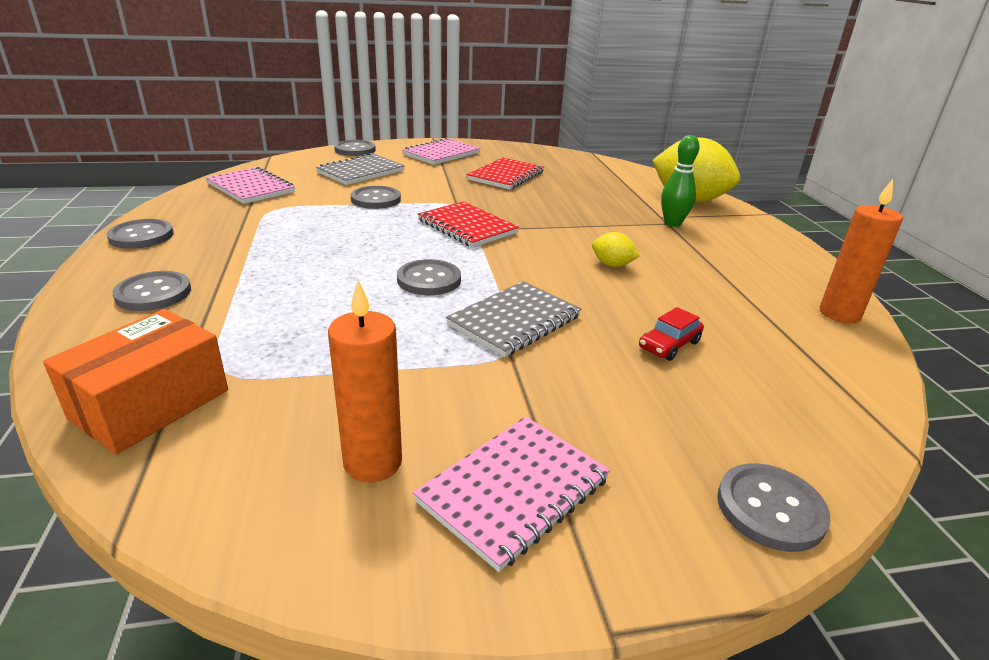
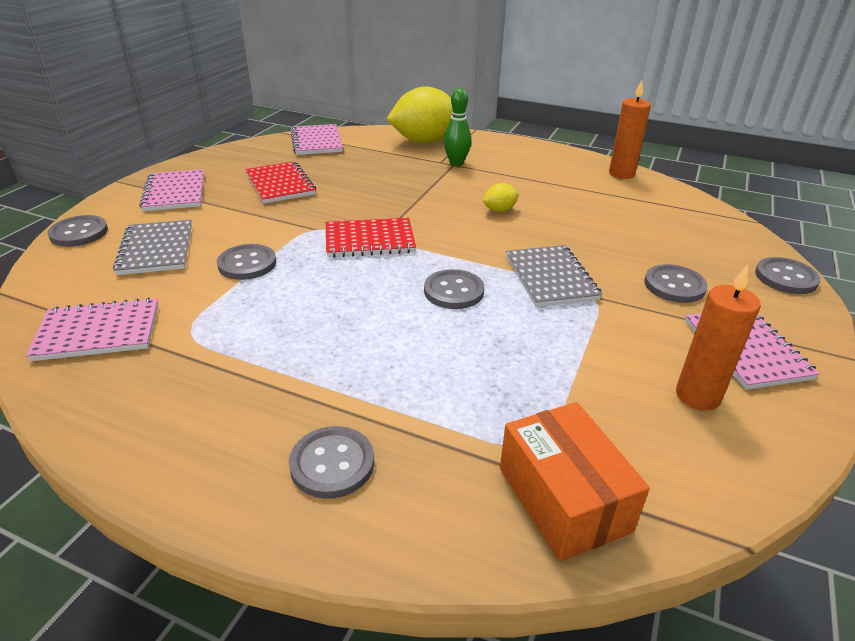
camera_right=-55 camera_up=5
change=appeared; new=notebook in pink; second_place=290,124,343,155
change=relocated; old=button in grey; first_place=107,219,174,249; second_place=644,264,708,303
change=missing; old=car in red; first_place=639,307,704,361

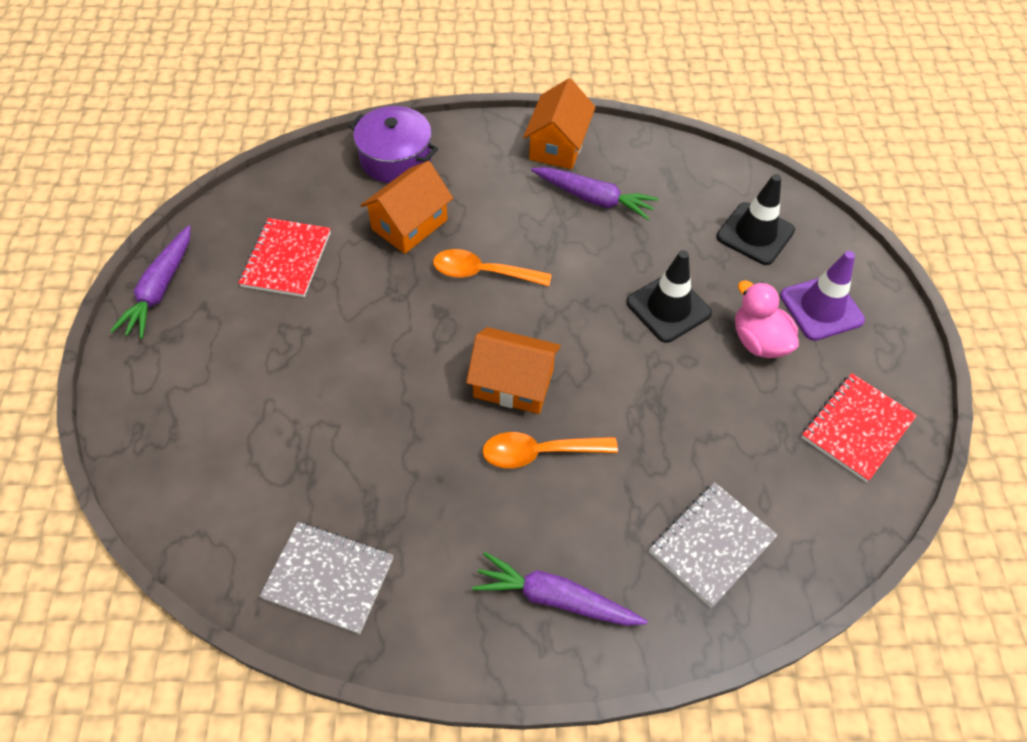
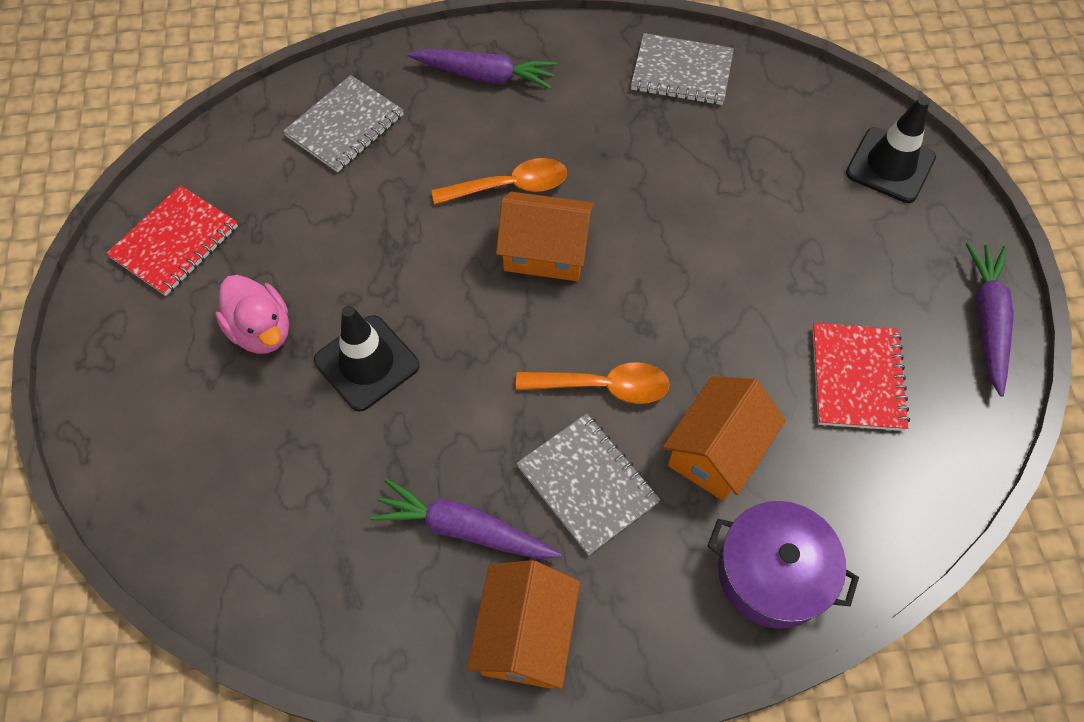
camera_right=175 camera_up=5
change=appeared; new=notebook in grey; second_place=516,413,660,555
change=relocated; old=traffic cone in black; first_place=716,174,795,265; second_place=846,97,936,203
change=missing; old=traffic cone in purple; first_place=780,251,865,341

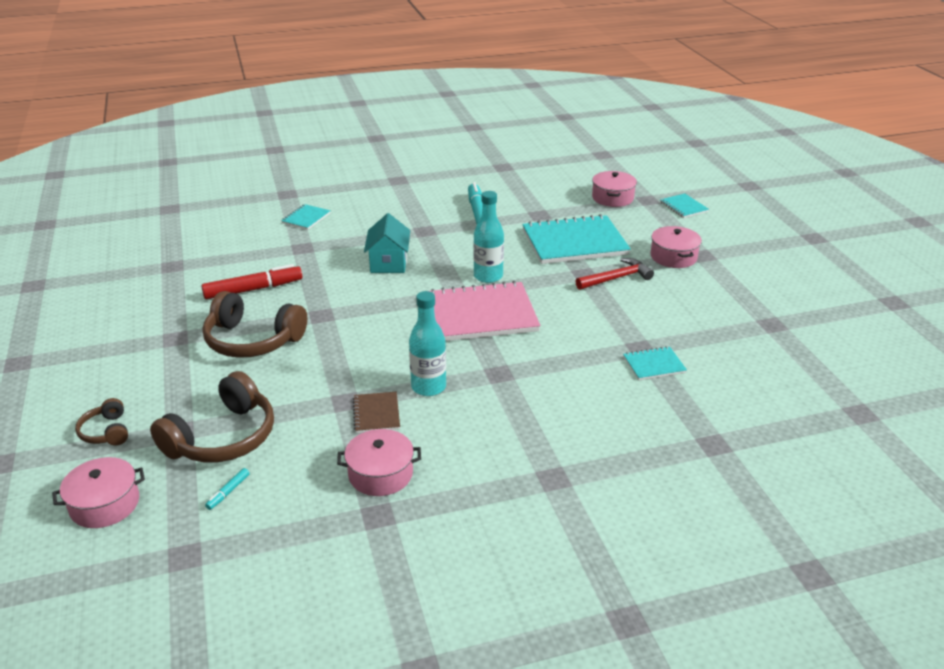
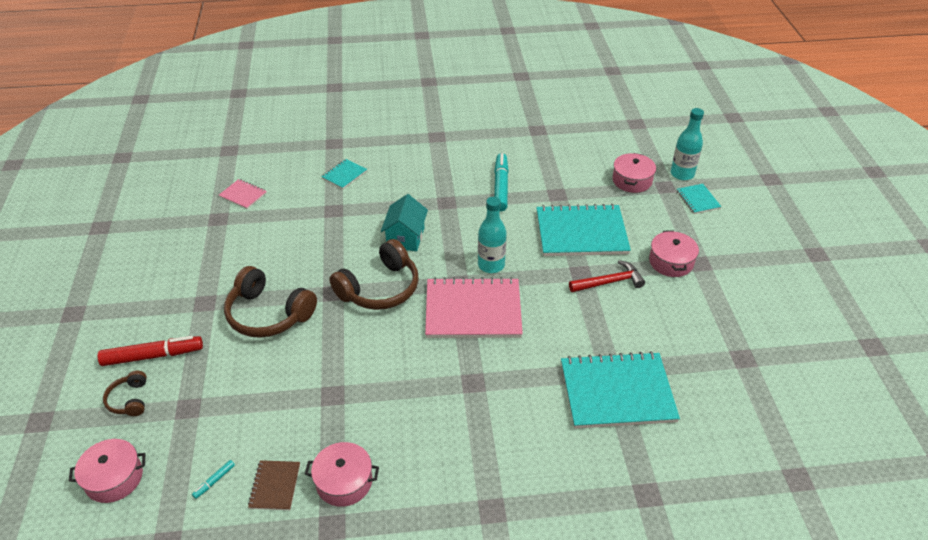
camera_right=10 camera_up=10
change=relocated; old=marker in red; first_place=201,264,302,299; second_place=97,336,203,366
change=appeared; new=notebook in pink; second_place=219,179,267,209
change=relocated; old=notebook in brown; first_place=353,392,400,433; second_place=248,460,300,510
change=relocated; old=headphones in brown; first_place=150,371,274,462; second_place=330,239,419,310
change=size; old=notebook in turquoise; first_place=623,346,687,380; second_place=561,351,680,429; factor=2.16
change=relocated; old=bottle in turquoise; first_place=409,291,446,396; second_place=671,108,704,180

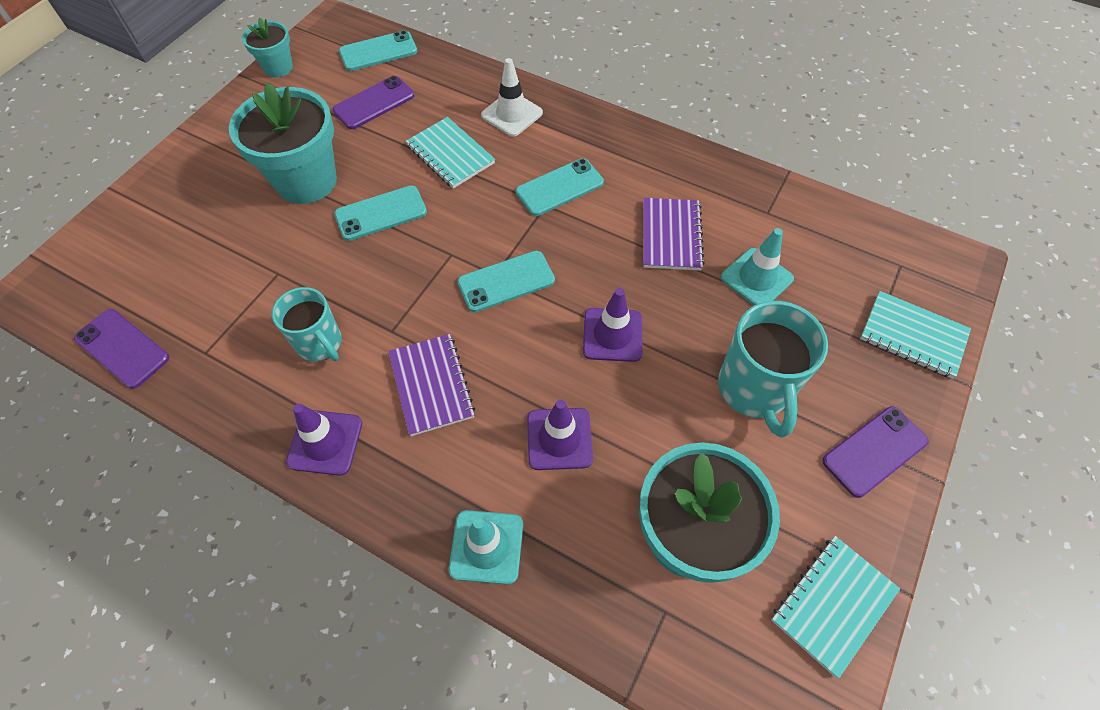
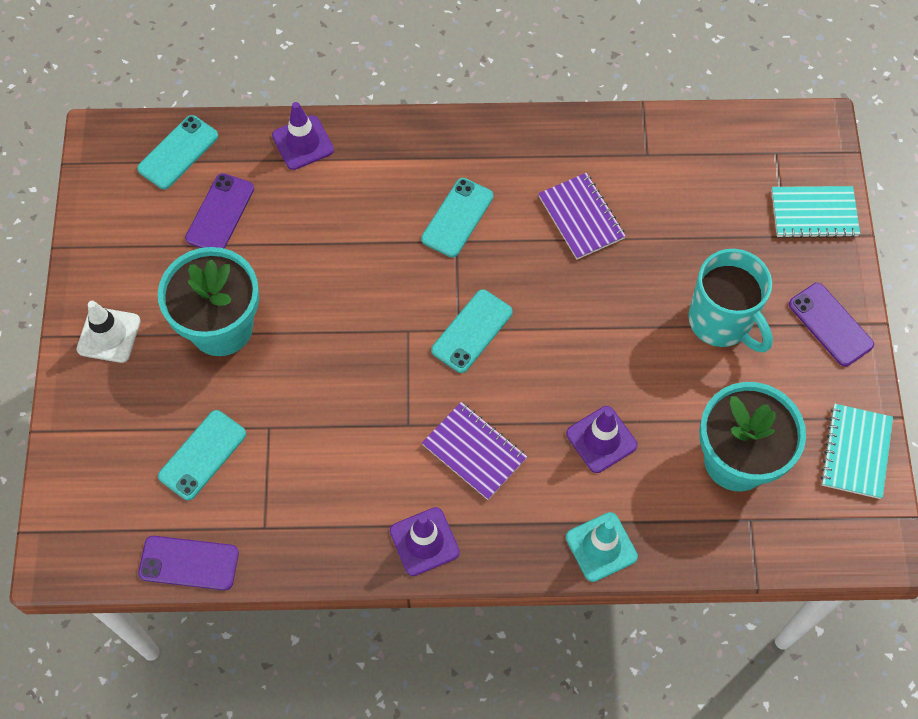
camera_right=-30 camera_up=5
change=relocated; old=traffic cone in white; first_place=481,58,543,137; second_place=76,301,141,363
change=relocated; old=phone in turquoise; first_place=334,185,427,241; second_place=158,410,246,500
change=relocated; old=traffic cone in purple; first_place=583,288,642,362; second_place=272,102,334,170
change=spun; old=phone in purple; first_place=822,406,929,498; second_place=789,283,874,367; degrees=-60
change=missing; old=flower pot in turquoise; first_place=242,17,293,77
change=missing; old=mug in turquoise; first_place=272,287,342,362
change=missing; old=notebook in turquoise; first_place=406,117,495,189
change=missing; old=traffic cone in turquoise; first_place=721,228,794,305

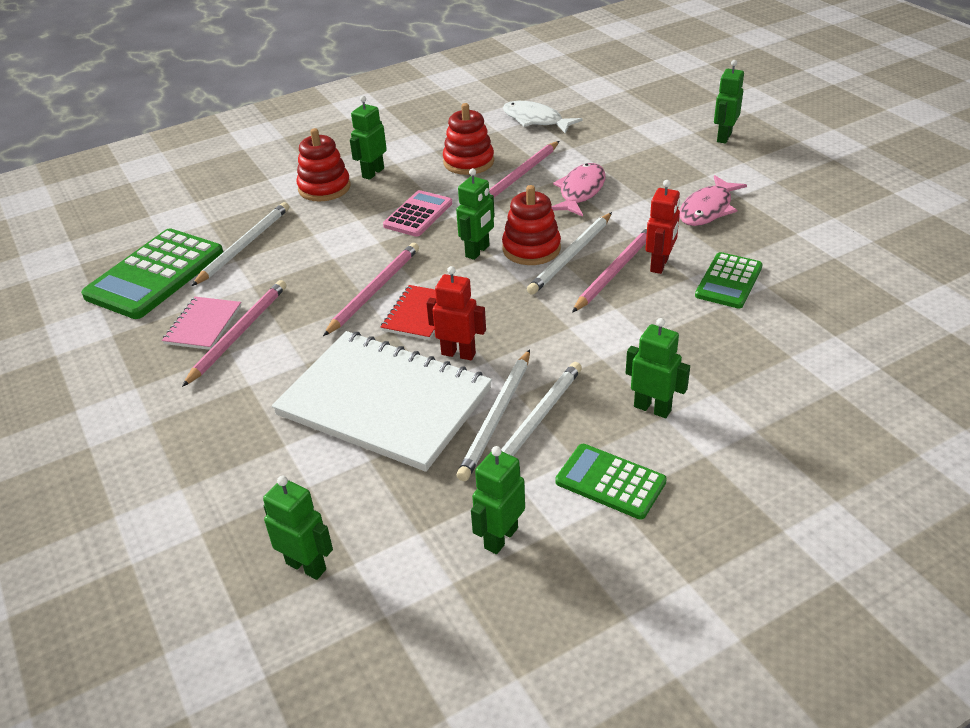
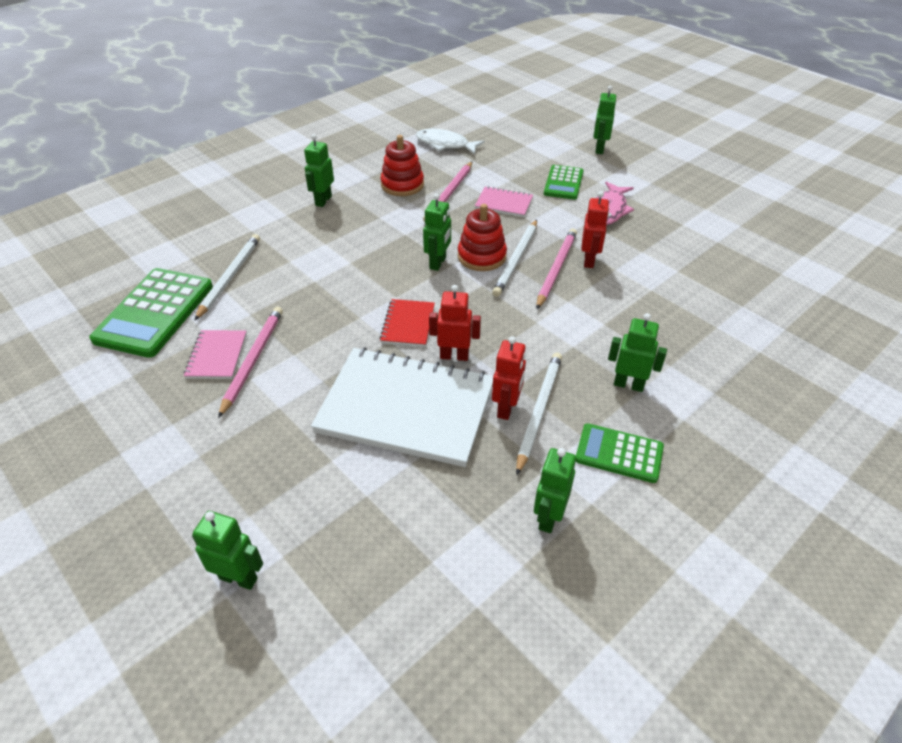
camera_right=-15 camera_up=5
change=relocated; old=robot in green; first_place=263,476,333,580; second_place=192,511,263,590
change=exchanged; old=fish in pink; new=notebook in pink; first_place=551,163,606,217; second_place=475,186,533,217
change=exchanged; old=pencil in white; new=robot in red; first_place=457,349,530,481; second_place=492,336,526,420
change=relocated; old=calculator in green; first_place=695,252,763,309; second_place=544,165,584,200
change=missing; old=stacking toy in red; first_place=296,128,350,201
change=missing; old=pencil in pink; first_place=323,243,419,336
change=missing; old=calculator in pink; first_place=383,190,452,237

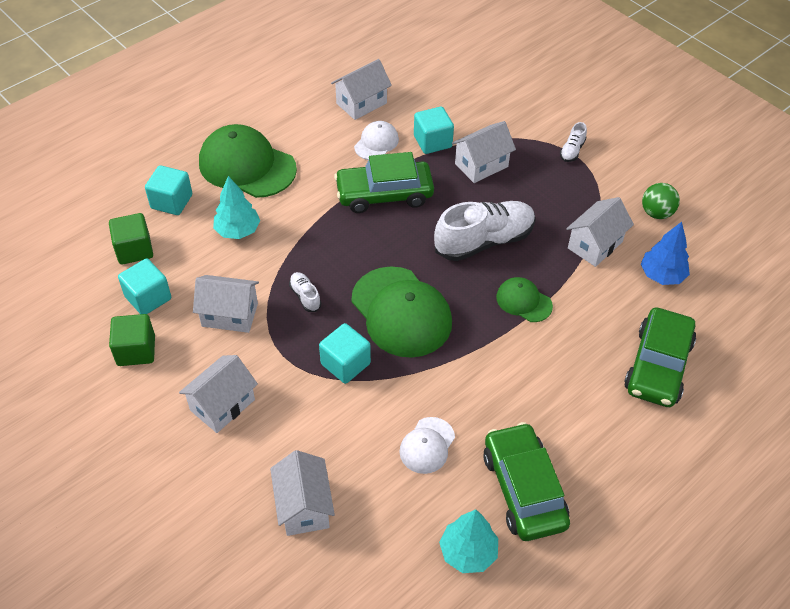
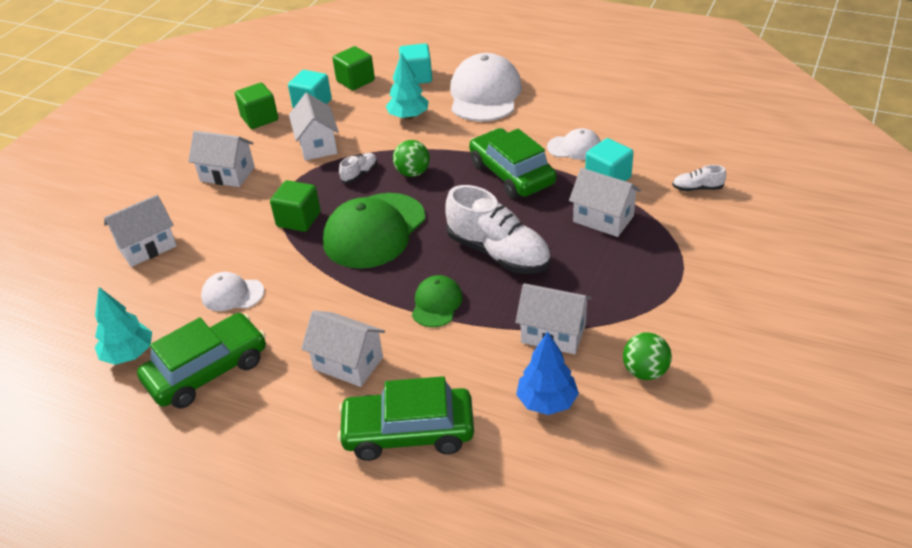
camera_right=70 camera_up=-10
change=colour; old=cube in turquoise; new=cube in green; first_place=319,323,371,384; second_place=270,180,321,232
change=relocated; old=house in white; first_place=331,59,392,120; second_place=301,310,385,387
change=appeared; new=ball in green; second_place=393,140,430,177
change=colour; old=cap in green; new=cap in white; first_place=199,124,297,198; second_place=450,53,522,122
change=relocated; old=shoe in white; first_place=560,122,587,162; second_place=672,165,726,191

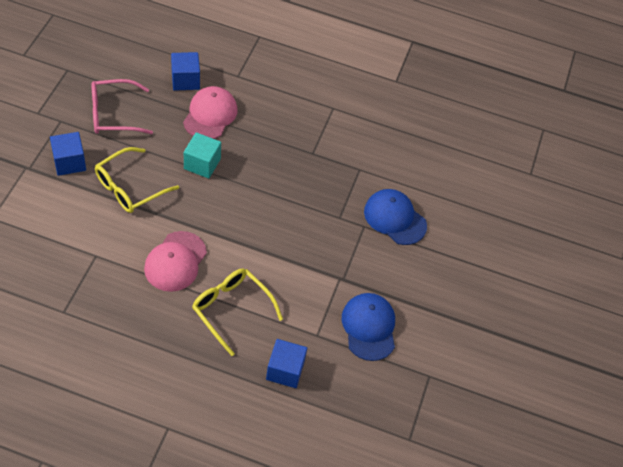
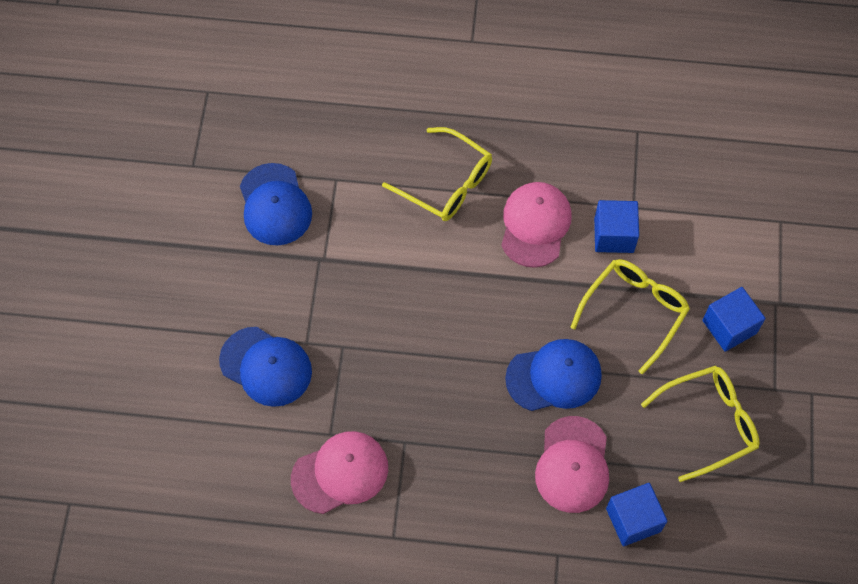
camera_right=175 camera_up=10
change=appeared; new=cap in pink; second_place=291,431,388,514
change=exchanged; old=cube in turquoise; new=cap in blue; first_place=184,132,221,179; second_place=505,339,602,411
change=relocated; old=cube in blue; first_place=266,339,307,388; second_place=594,200,639,253
change=colour; old=glasses in pink; new=glasses in yellow; first_place=91,79,153,134; second_place=641,366,760,482

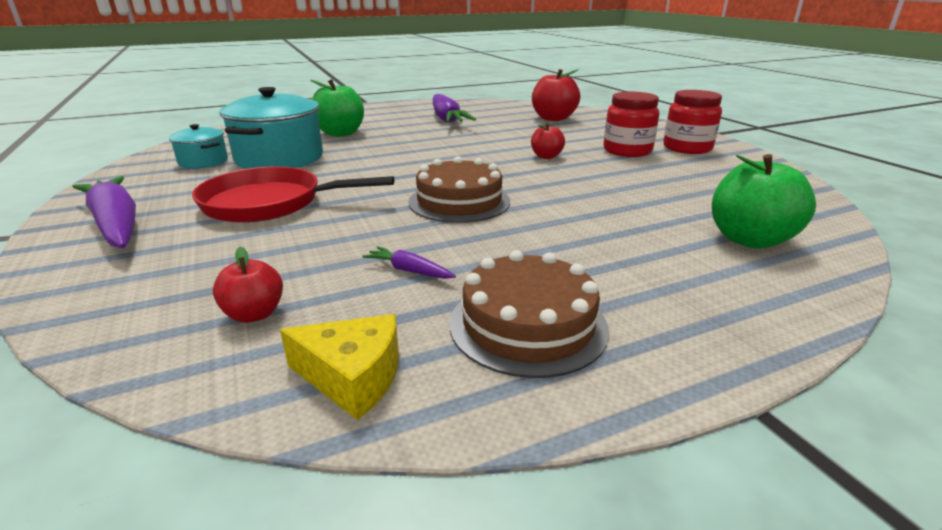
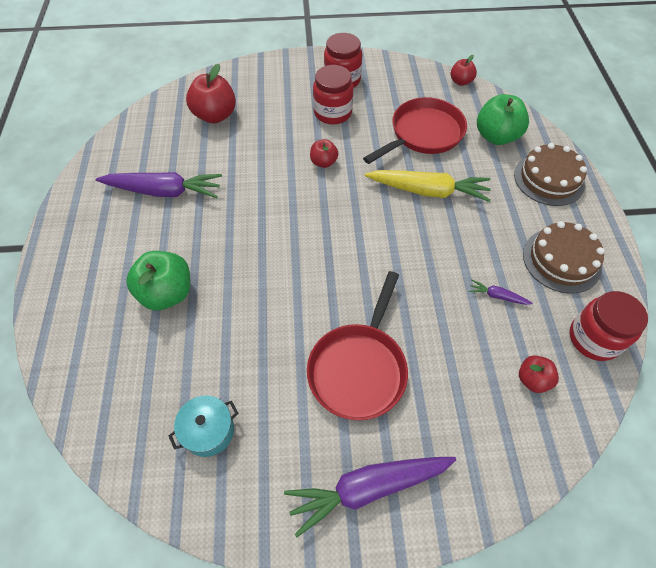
camera_right=-70 camera_up=30
change=appeared; new=pan in red; second_place=363,97,467,164
change=appeared; new=carrot in yellow; second_place=365,170,491,202
change=appeared; new=apple in red; second_place=451,55,477,86
change=spun; old=carrot in purple; first_place=362,246,456,279; second_place=469,280,533,305; degrees=60
change=relocated; old=cake in brown; first_place=409,156,510,223; second_place=514,143,587,206
change=exchanged; old=cheese in yellow; new=jar in red; first_place=280,314,399,420; second_place=570,291,648,361
change=missing; old=pot in turquoise; first_place=219,87,323,169

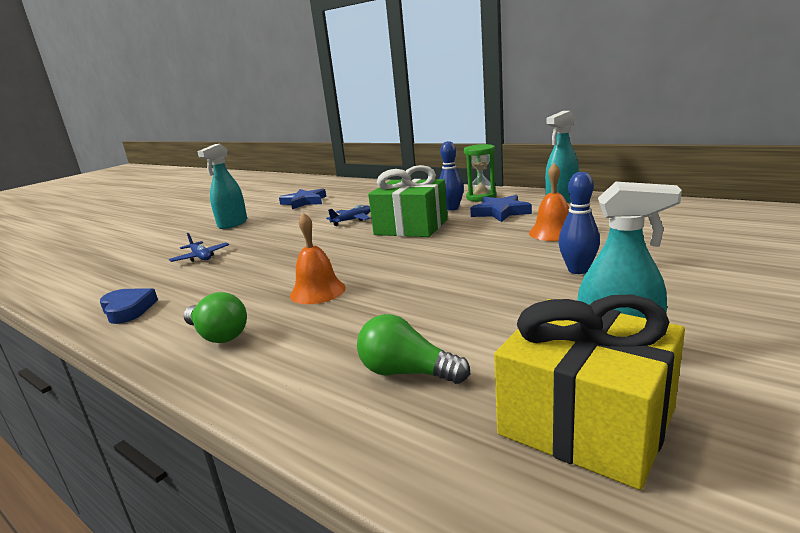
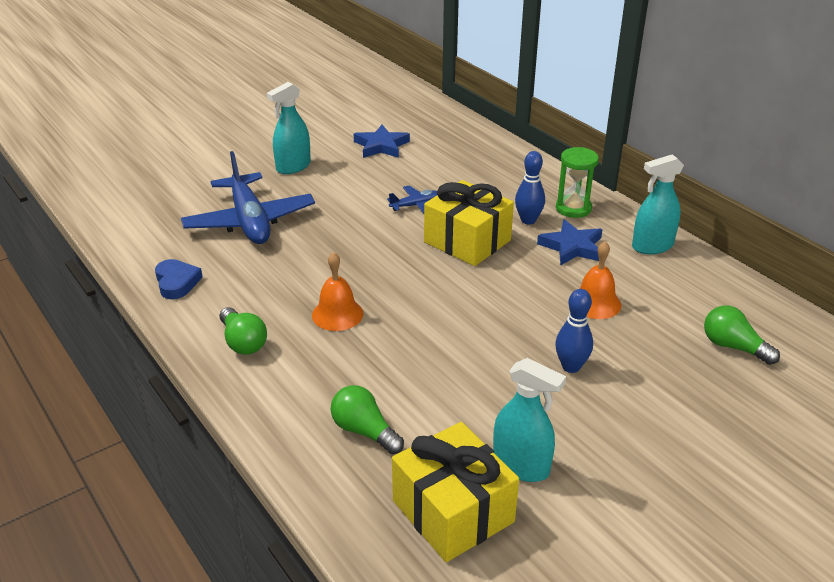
camera_right=15 camera_up=15
change=size; old=plane in blue; first_place=169,233,229,262; second_place=181,151,315,244; factor=2.21
change=colour; old=gift in green; new=gift in yellow; first_place=368,165,448,237; second_place=424,180,514,266
change=appeared; new=light bulb in green; second_place=704,306,780,365

